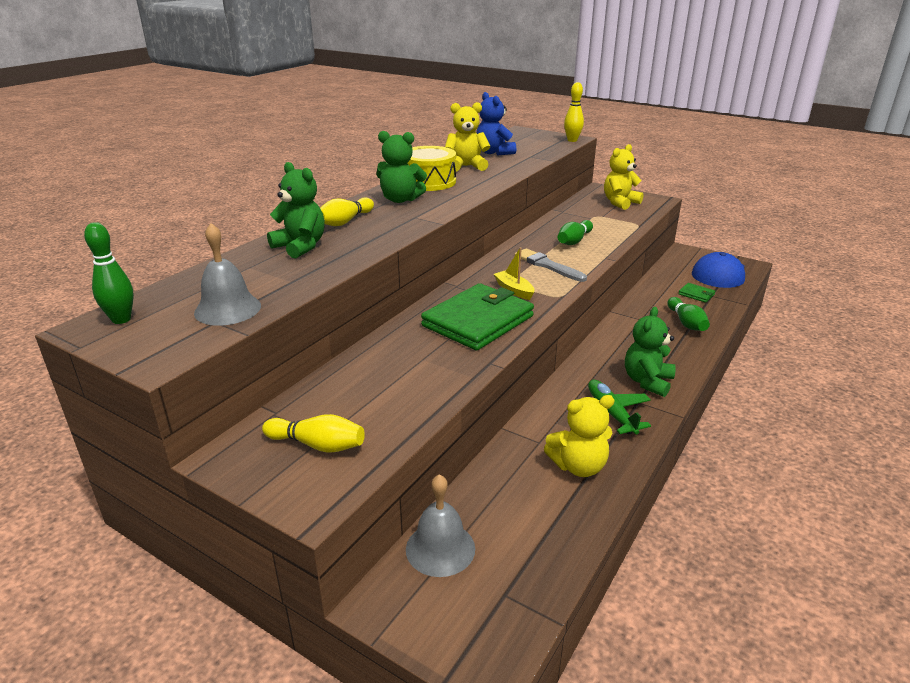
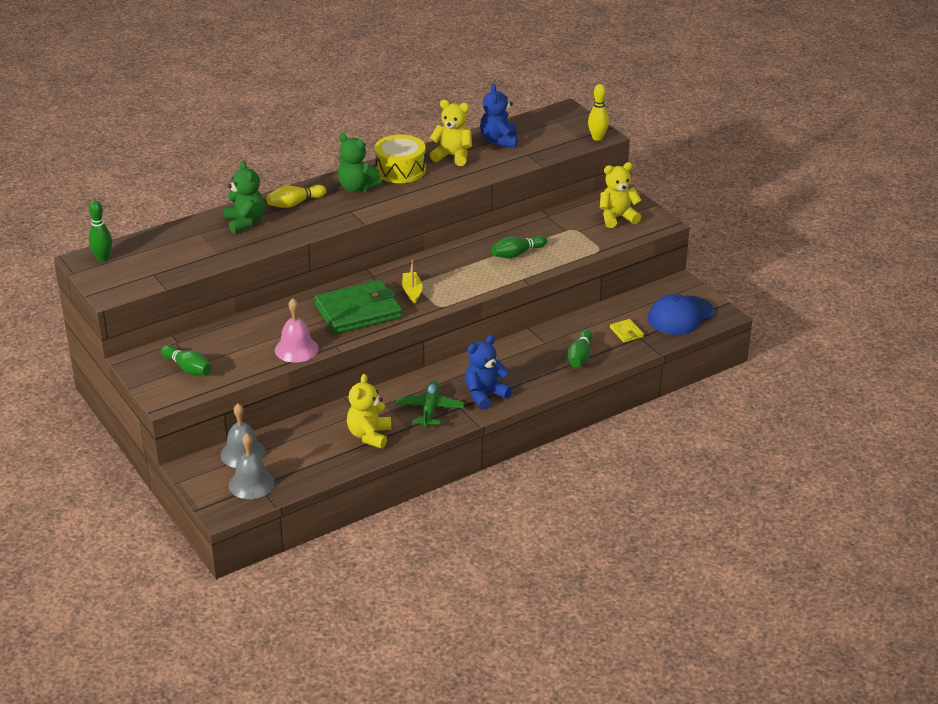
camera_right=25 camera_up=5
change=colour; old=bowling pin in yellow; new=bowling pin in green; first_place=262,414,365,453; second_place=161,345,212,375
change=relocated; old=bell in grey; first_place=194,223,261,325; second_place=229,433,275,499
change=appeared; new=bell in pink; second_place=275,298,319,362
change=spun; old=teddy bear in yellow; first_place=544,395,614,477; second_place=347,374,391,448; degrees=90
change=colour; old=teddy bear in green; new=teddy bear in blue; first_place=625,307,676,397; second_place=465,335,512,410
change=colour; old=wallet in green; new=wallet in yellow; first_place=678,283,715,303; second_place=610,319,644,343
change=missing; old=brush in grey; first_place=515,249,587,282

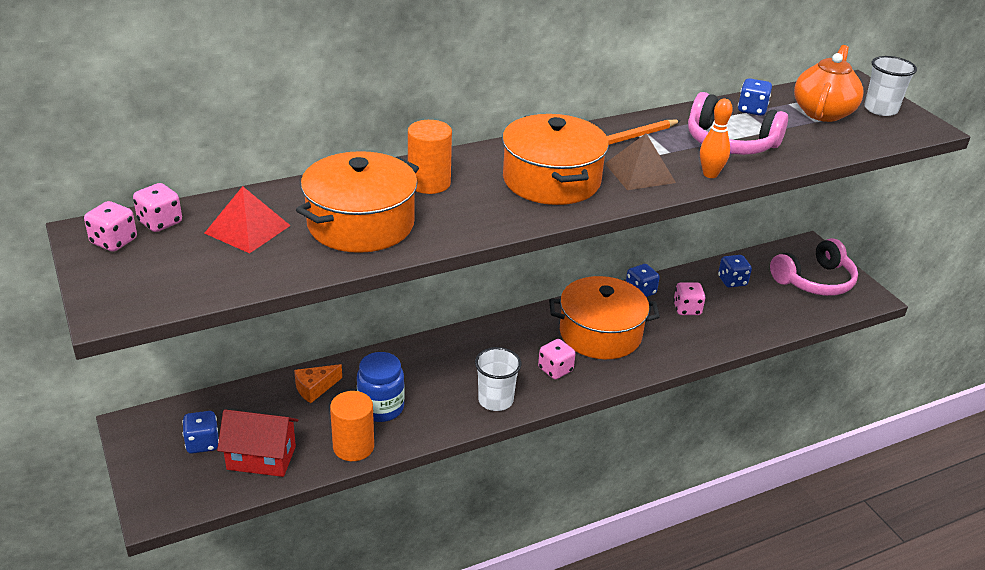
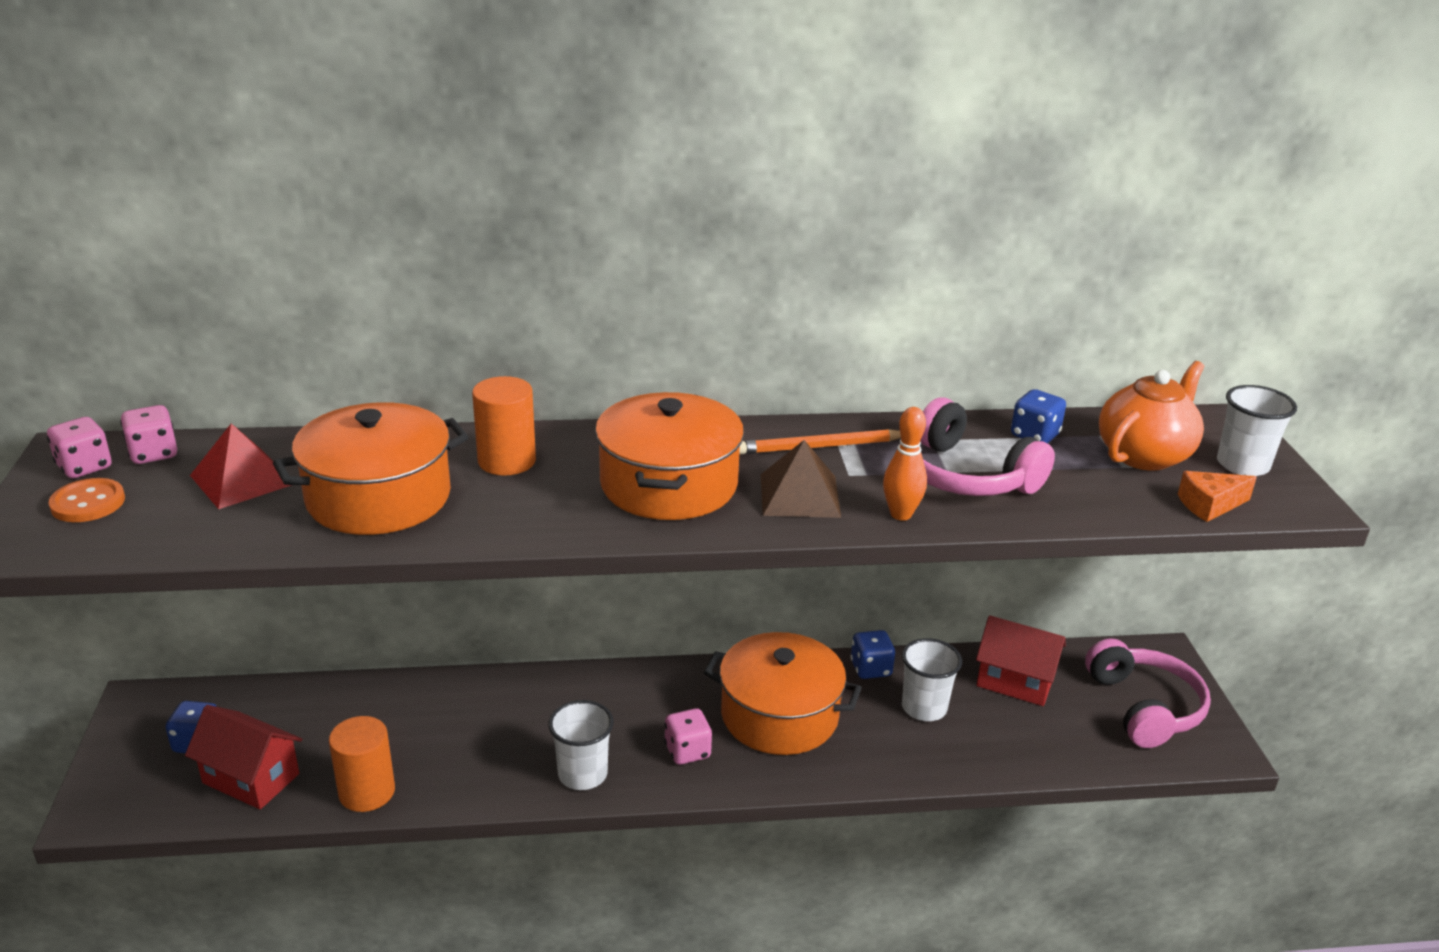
camera_right=20 camera_up=-5
change=appeared; new=button in orange; second_place=48,478,125,522
change=exchanged; old=dice in pink; new=cup in white; first_place=673,282,706,315; second_place=902,638,962,721
change=exchanged; old=dice in blue; new=house in red; first_place=718,255,752,288; second_place=976,615,1066,706
change=spun; old=headphones in pink; first_place=770,238,858,296; second_place=1085,639,1211,748; degrees=-90
change=relocated; old=cheese in orange; first_place=294,364,342,403; second_place=1178,471,1257,522
change=missing; old=jar in blue; first_place=357,352,405,422

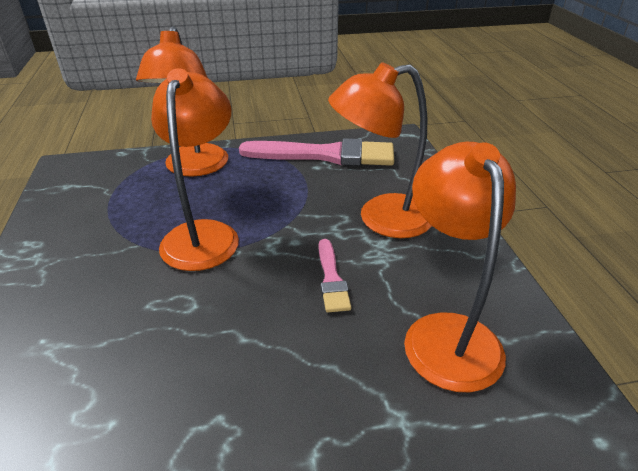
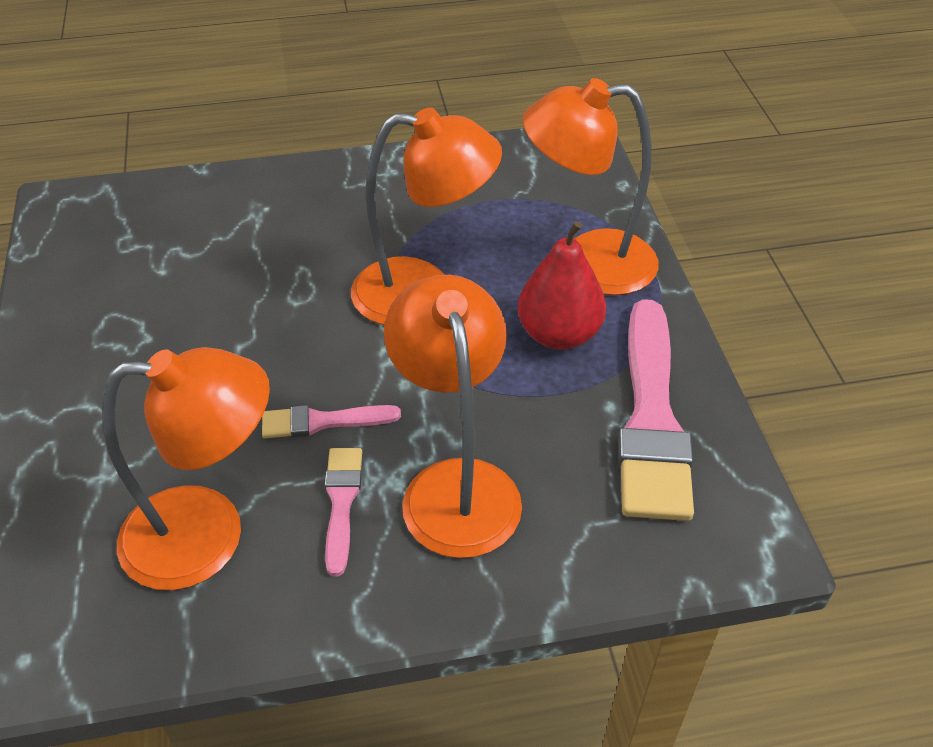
camera_right=90 camera_up=10
change=appeared; new=brush in pink; second_place=325,448,362,576
change=appeared; new=pear in red; second_place=518,221,606,350

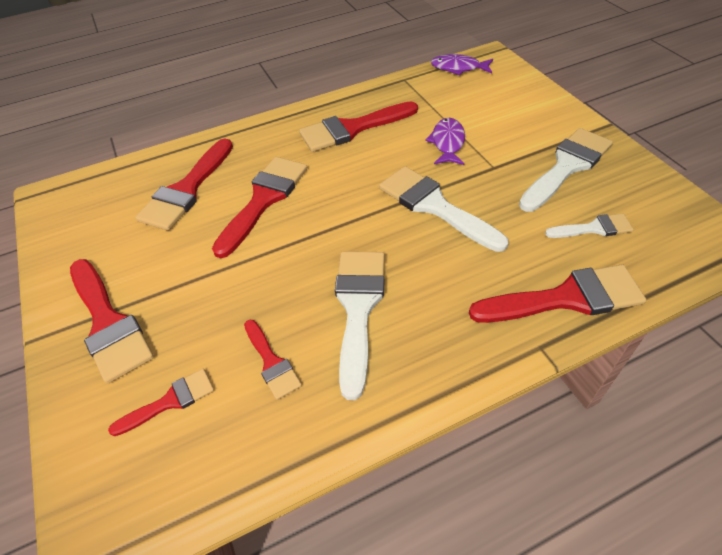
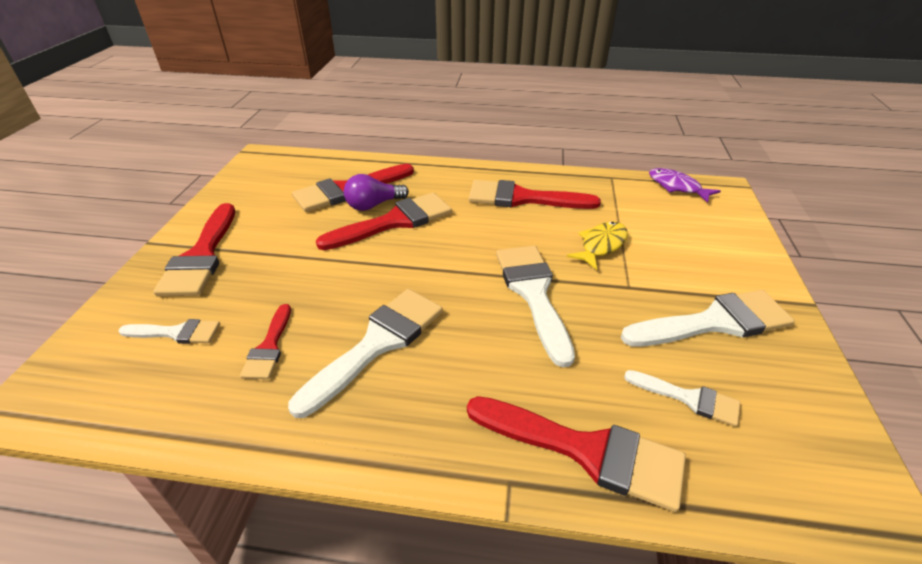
camera_right=30 camera_up=-10
change=colour; old=brush in red; new=brush in white; first_place=108,369,214,436; second_place=118,319,220,344
change=appeared; new=light bulb in purple; second_place=344,174,409,211
change=colour; old=fish in purple; new=fish in yellow; first_place=425,118,465,165; second_place=567,222,628,270

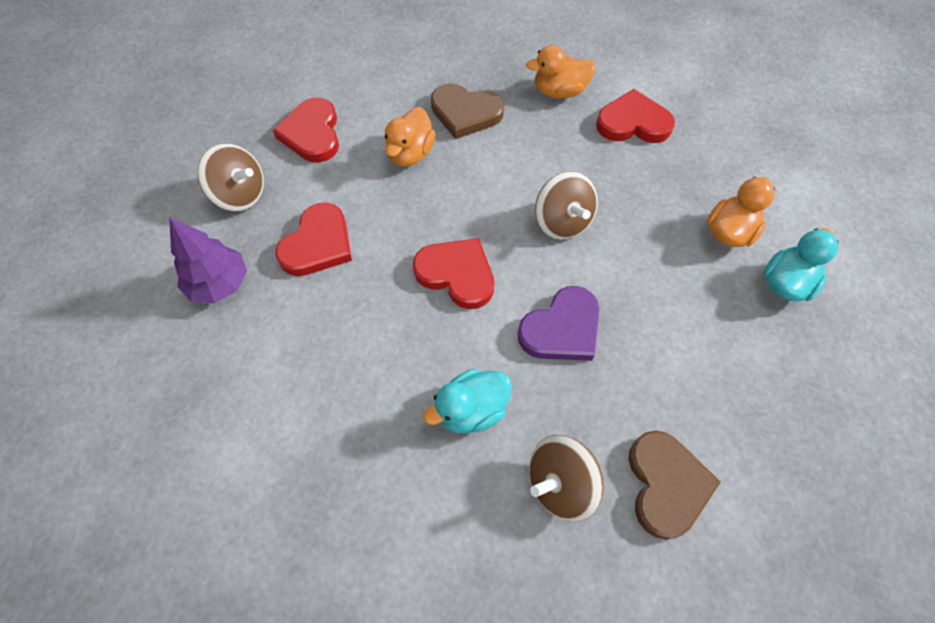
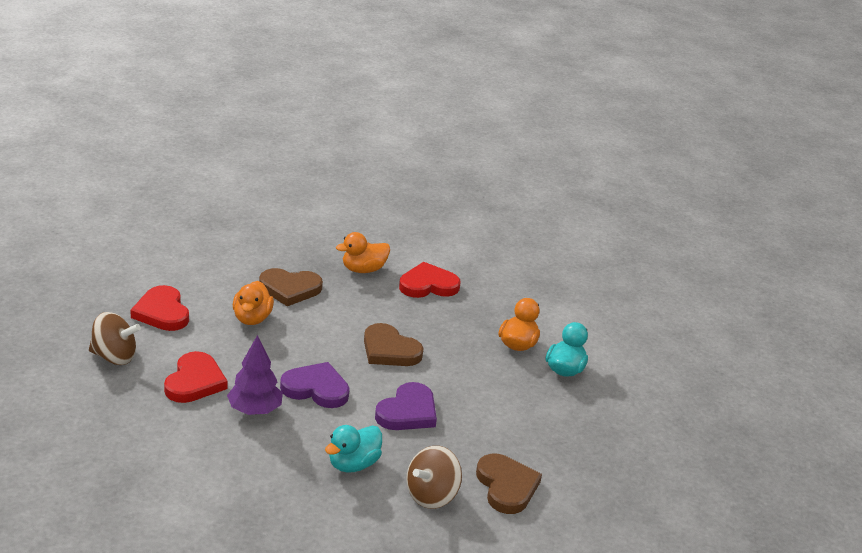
camera_right=-20 camera_up=-30
change=relocated; old=tree in purple; first_place=169,217,247,303; second_place=227,335,283,415
change=colour; old=heart in red; new=heart in purple; first_place=413,238,494,309; second_place=280,362,350,408
change=exchanged; old=spinning top in brown; new=heart in brown; first_place=535,171,598,240; second_place=364,323,424,366

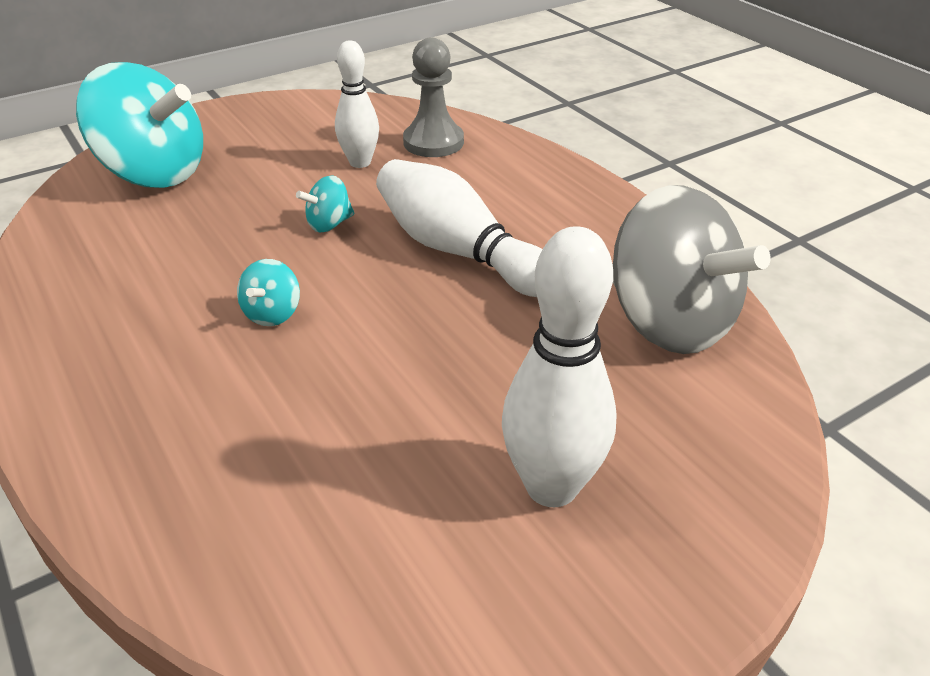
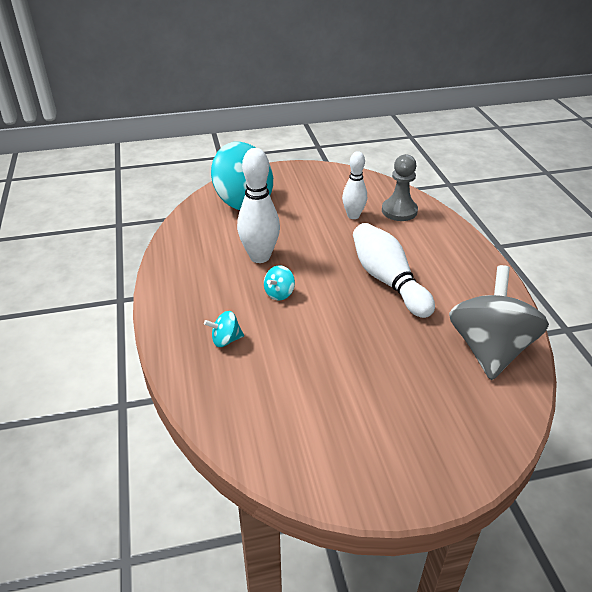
camera_right=20 camera_up=0
change=relocated; old=spinning top in turquoise; first_place=296,175,354,233; second_place=204,311,244,347
change=relocated; old=bowling pin in white; first_place=502,226,617,507; second_place=237,148,280,263
change=spun; old=spinning top in grey; first_place=613,185,771,354; second_place=449,265,549,380; degrees=-150

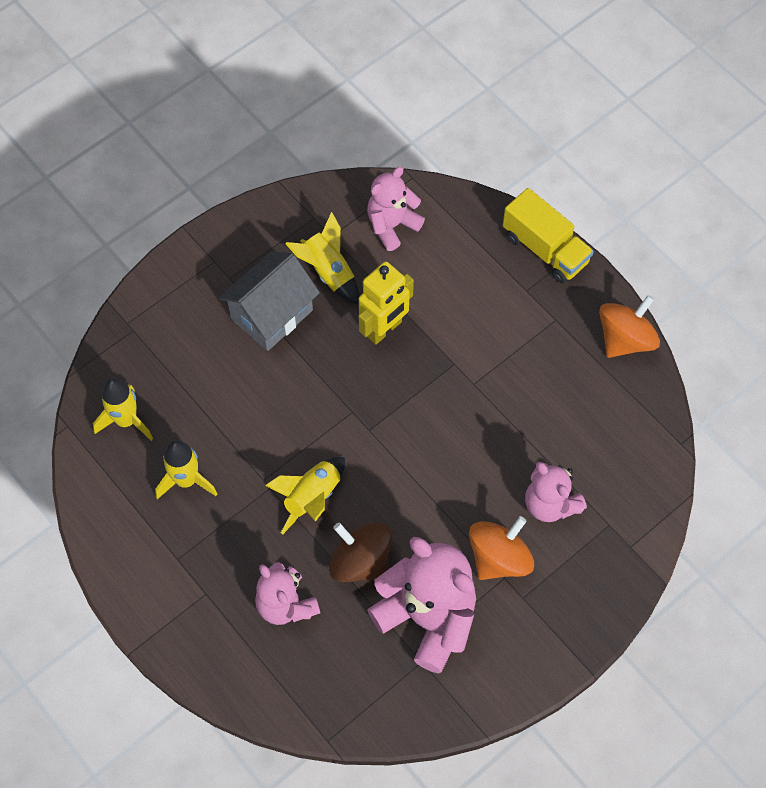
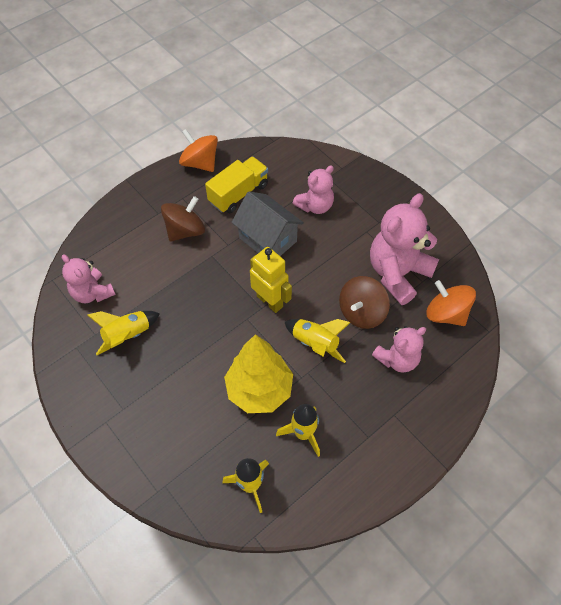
camera_right=-90 camera_up=-5
change=appeared; new=spinning top in brown; second_place=161,196,205,242
change=relocated; old=truck in yellow; first_place=503,188,594,283; second_place=205,156,268,213
change=appeared; new=tree in yellow; second_place=224,334,293,413
change=relocated; old=house in grey; first_place=219,251,320,351; second_place=232,191,304,256
change=relocated; old=robot in yellow; first_place=359,261,414,345; second_place=250,247,292,313
change=relocated; old=spinning top in orange; first_place=469,516,534,580; second_place=426,280,476,326

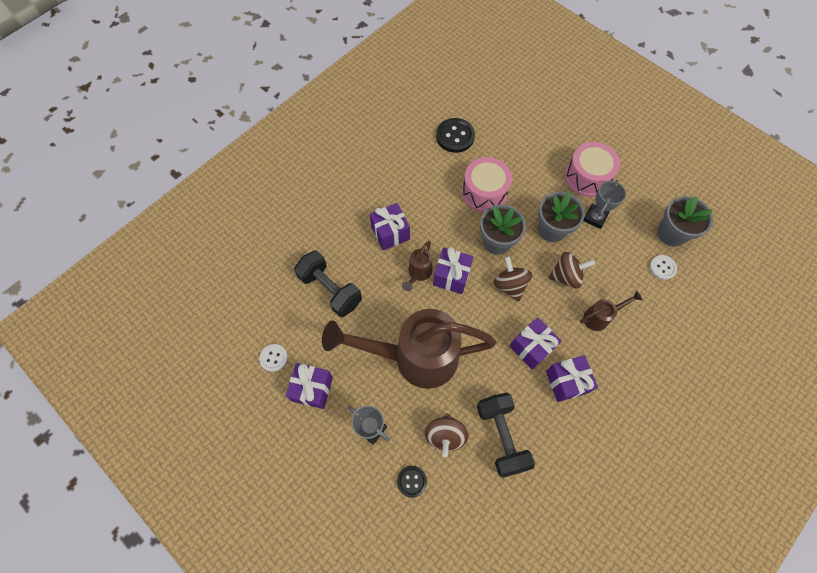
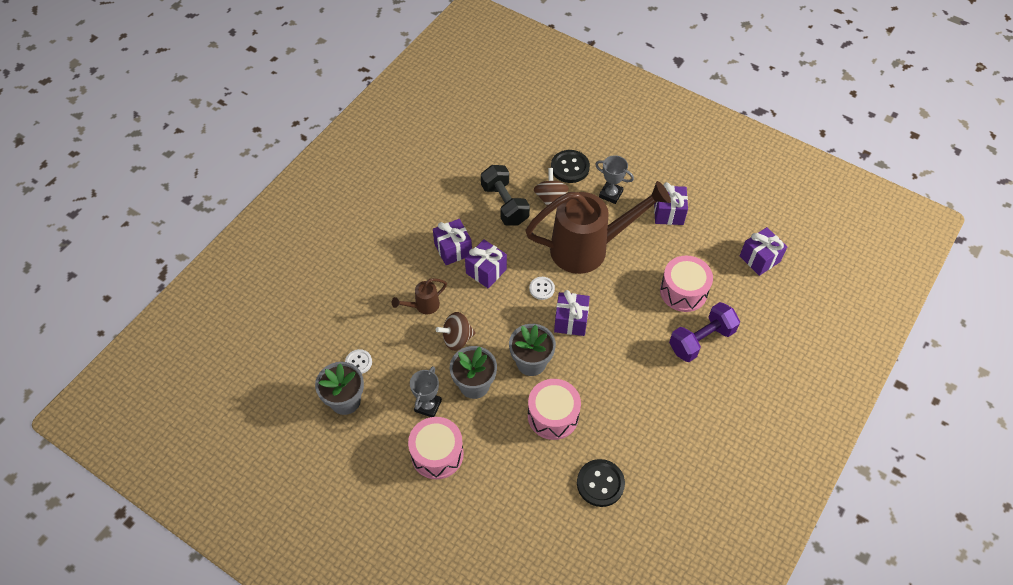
camera_right=170 camera_up=-10
change=relocated; old=button in white; first_place=259,344,288,372; second_place=529,277,555,300
change=size; old=button in black; first_place=397,466,427,498; second_place=551,150,590,183; factor=1.66
change=exchanged; old=dumbbell in black; new=drum in pink; first_place=294,251,362,317; second_place=660,255,713,312
change=appeared; new=dumbbell in purple; second_place=669,302,740,362
change=relocated; old=gift in purple; first_place=370,203,410,251; second_place=740,227,787,276
change=missing; old=watering can in brown; first_place=402,241,432,291
change=missing; old=spinning top in brown; first_place=494,256,532,302

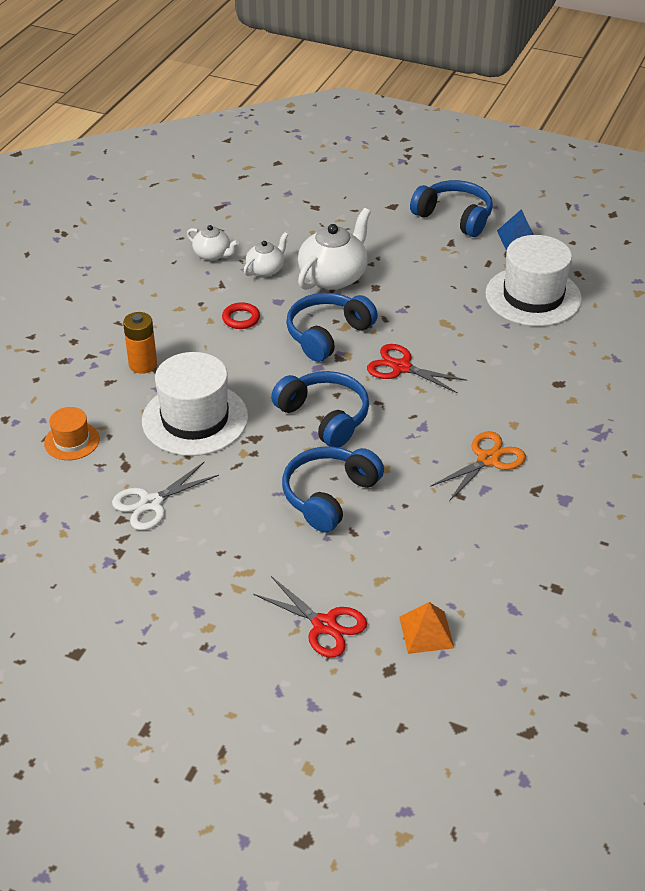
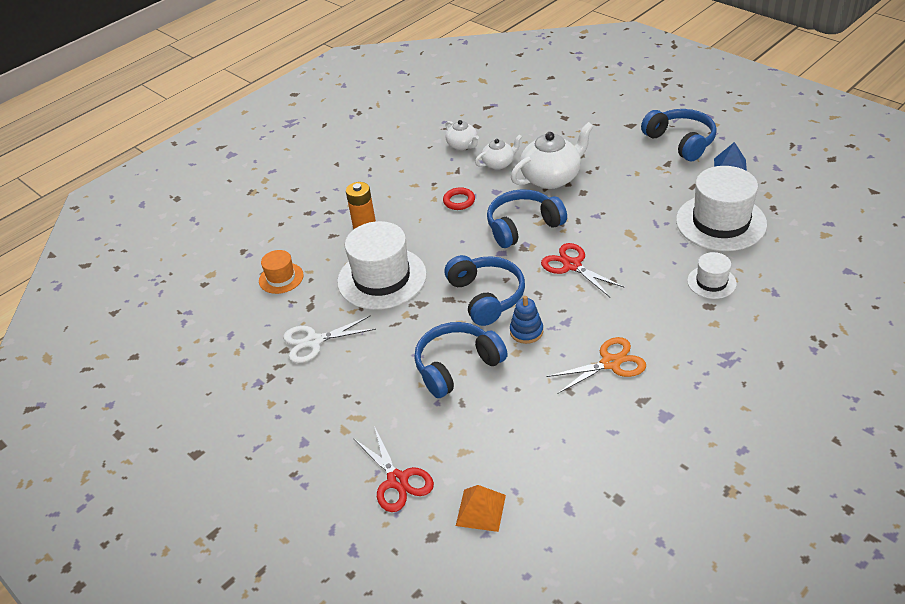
camera_right=25 camera_up=0
change=appeared; new=stacking toy in blue; second_place=510,296,543,344
change=appeared; new=hat in white; second_place=687,252,737,299

